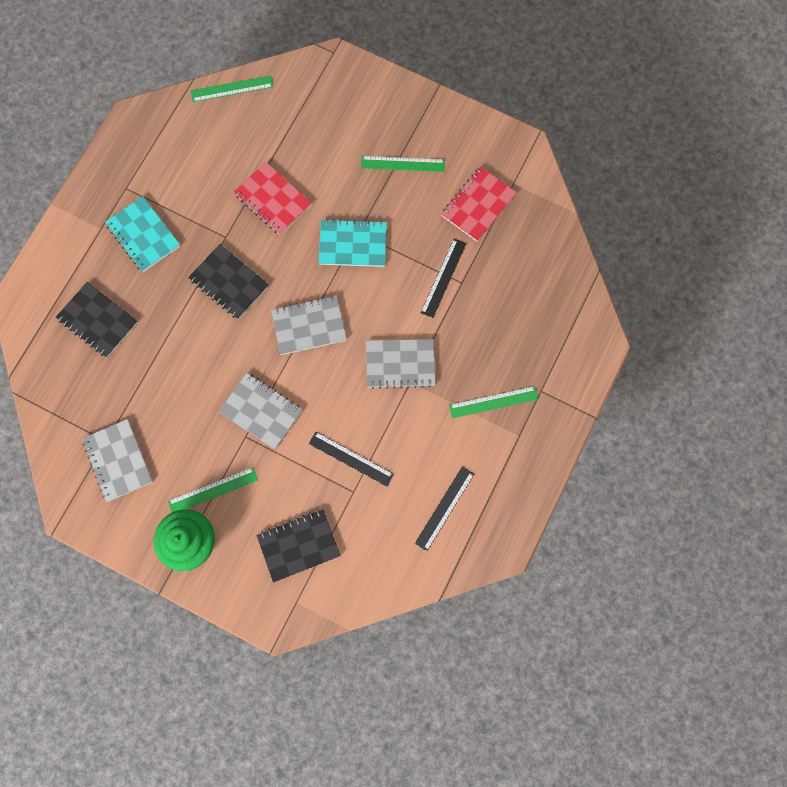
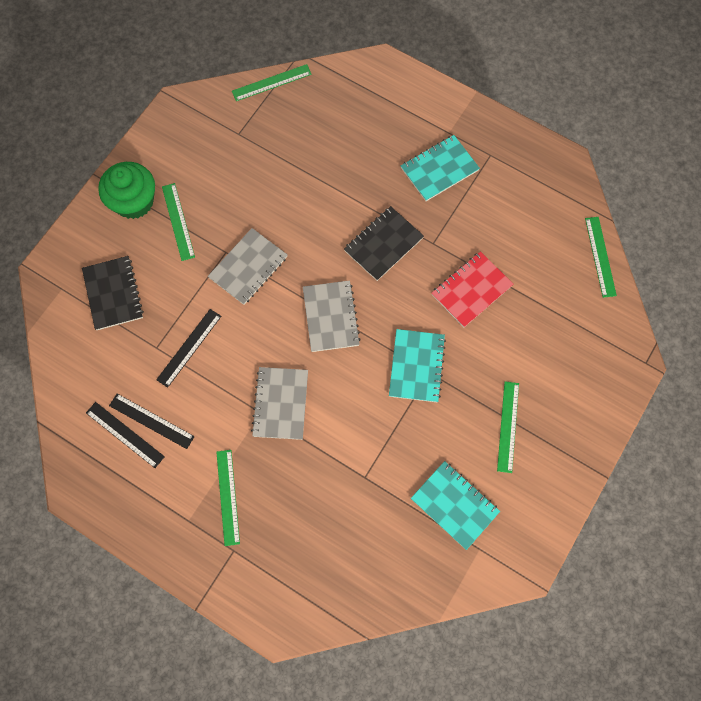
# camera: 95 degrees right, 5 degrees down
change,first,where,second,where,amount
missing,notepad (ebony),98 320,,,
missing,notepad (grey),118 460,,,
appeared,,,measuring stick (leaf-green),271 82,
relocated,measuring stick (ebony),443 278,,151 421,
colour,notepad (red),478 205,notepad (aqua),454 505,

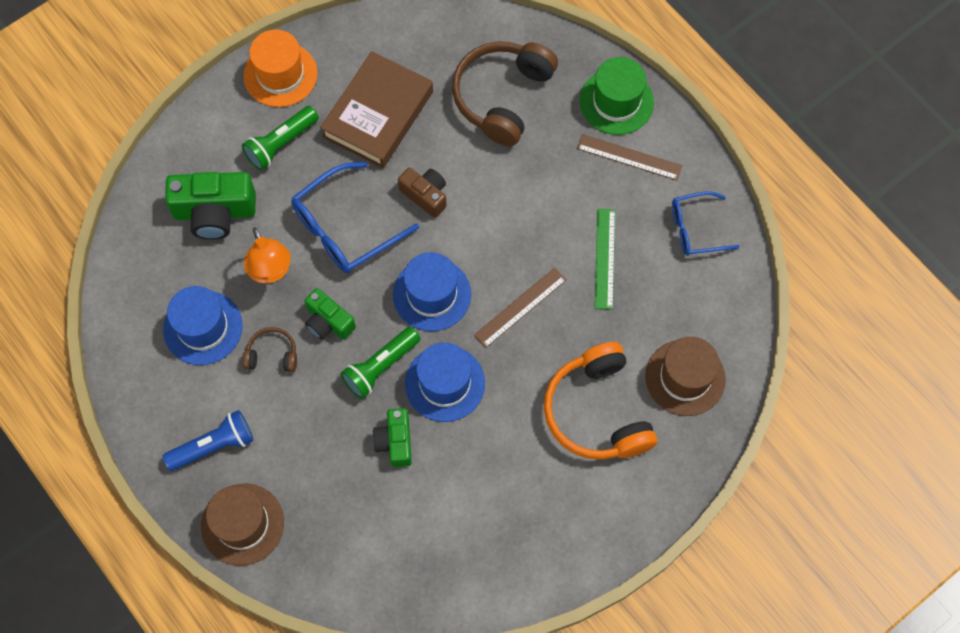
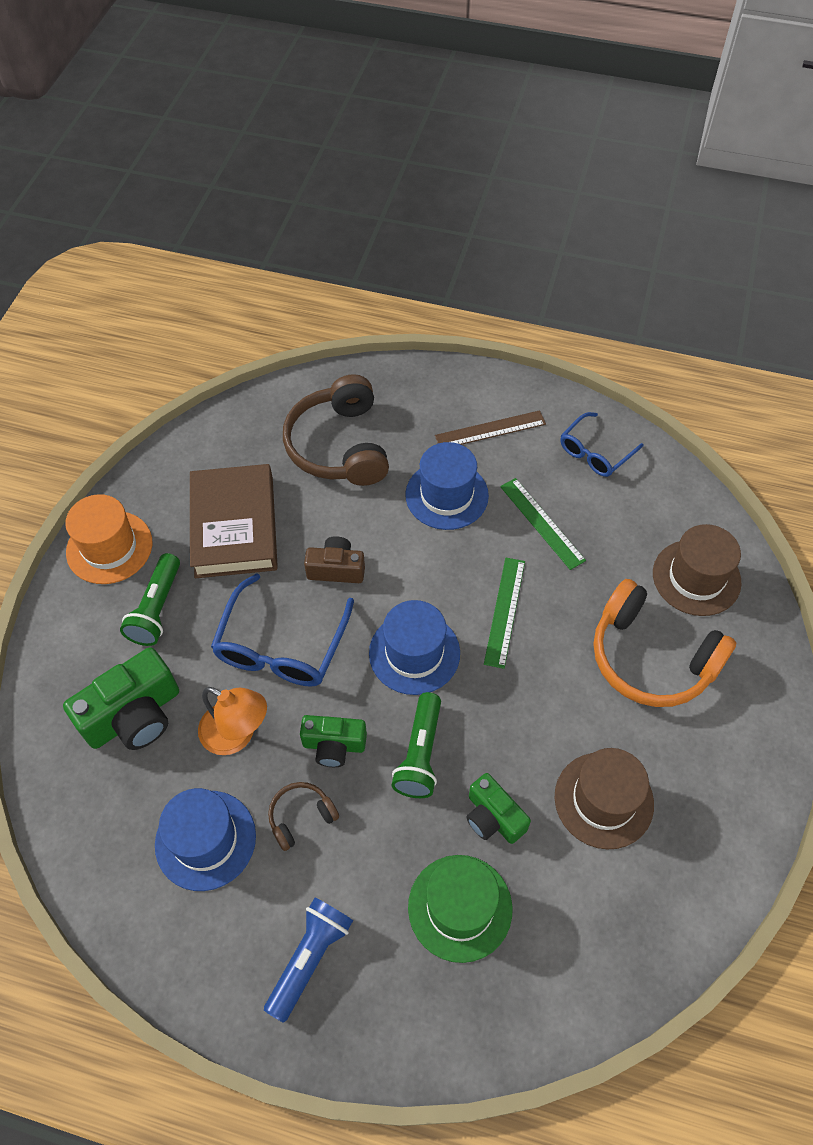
# camera: 35 degrees left, 10 degrees down
change,first,where,second,where,amount
relocated,hat (brown),242 524,,603 800,
relocated,hat (royal blue),445 383,,446 495,
relocated,hat (leaf-green),616 102,,460 907,
colour,measuring stick (brown),520 307,measuring stick (leaf-green),505 611,

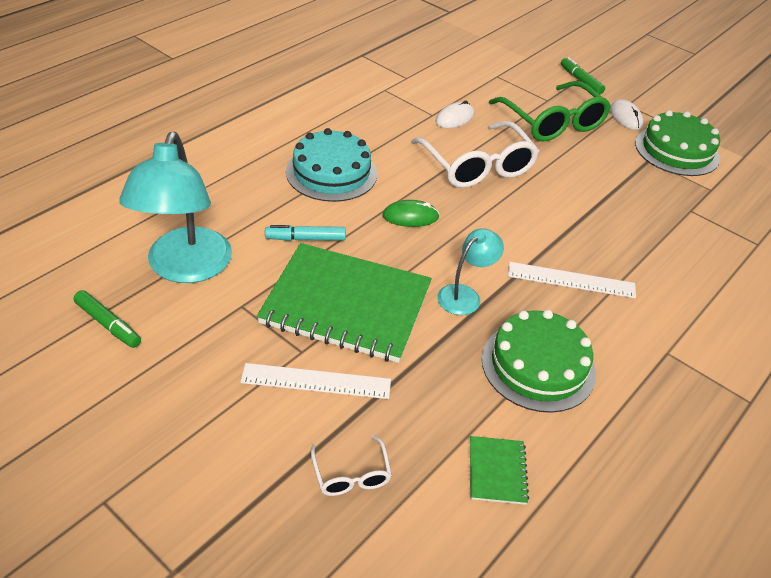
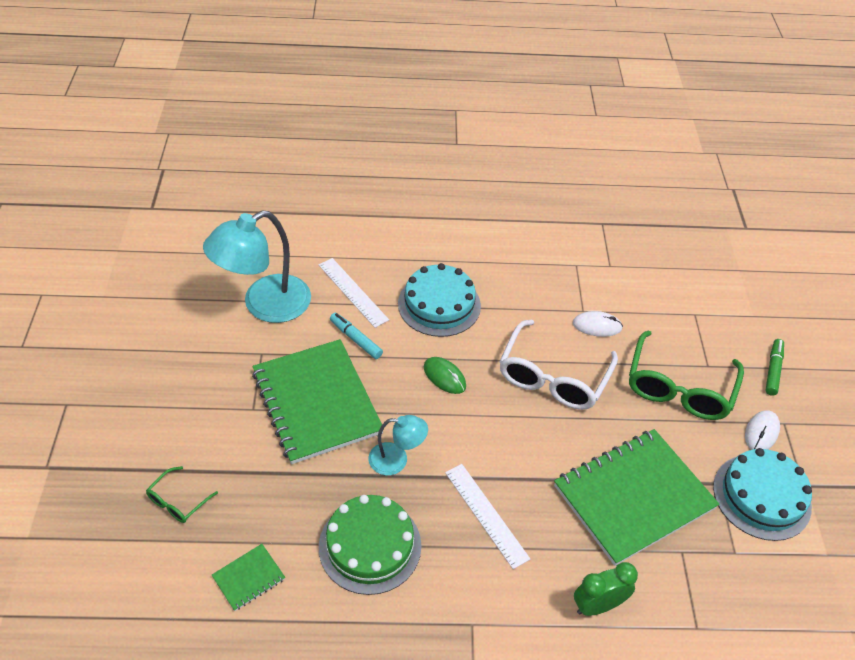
# camera: 50 degrees right, 5 degrees up
change,first,where,second,where,amount
missing,felt pen (leaf-green),108 324,,,
appeared,,,notepad (leaf-green),633 497,
appeared,,,clock (leaf-green),597 605,
relocated,measuring stick (snow-white),316 381,,353 292,
colour,glasses (snow-white),351 475,glasses (leaf-green),178 501,
colour,cake (leaf-green),677 150,cake (aqua),761 496,

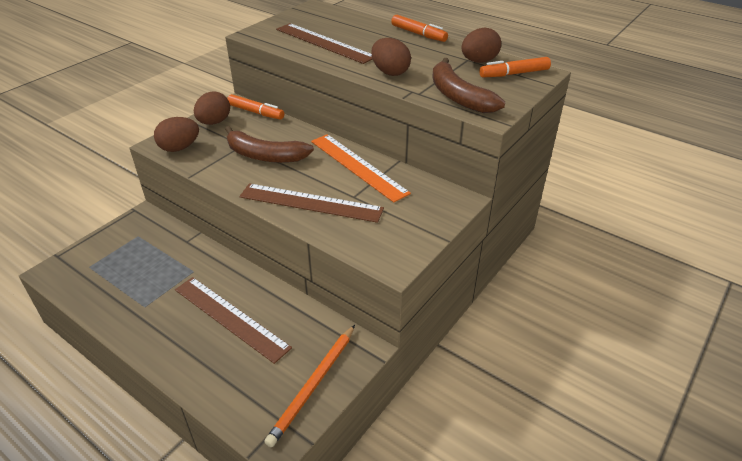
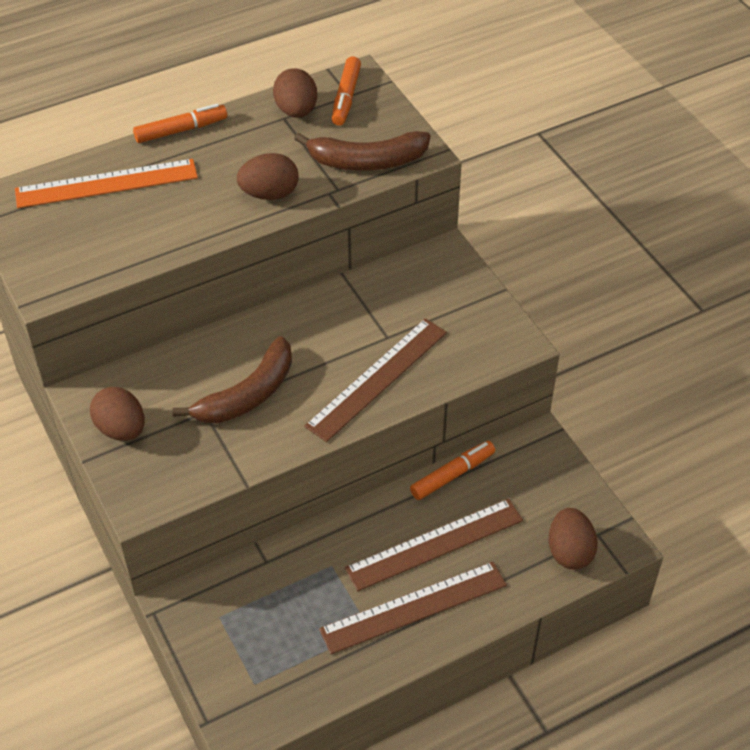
# camera: 65 degrees left, 10 degrees up
change,first,where,second,where,amount
missing,lead pencil (orange),314 385,,,
relocated,egg shape (brown),179 148,,569 551,
relocated,felt pen (orange),256 112,,452 475,
relocated,measuring stick (brown),324 43,,414 607,
relocated,measuring stick (orange),358 166,,106 184,

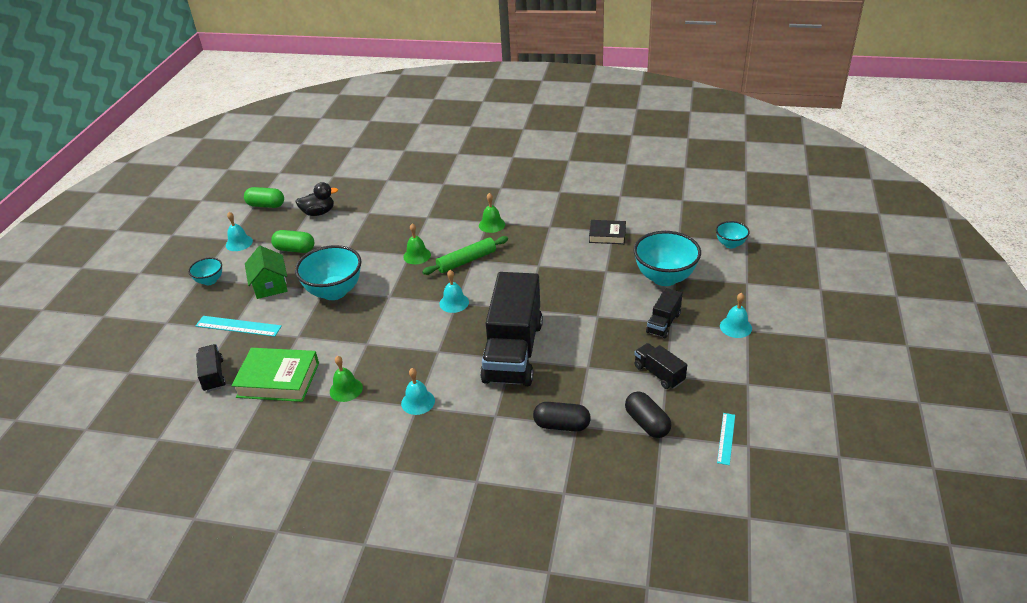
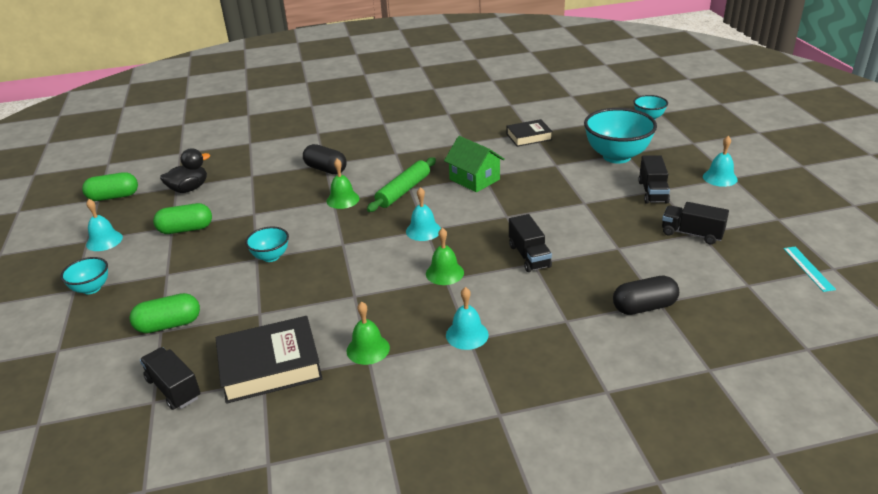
# camera: 25 degrees left, 5 degrees down
change,first,where,second,where,amount
relocated,toy house (leaf-green),270 285,,474 179,
relocated,bell (leaf-green),492 224,,444 273,
relocated,pill (ebony),647 423,,326 169,
exchanged,measuring stick (aqua),238 326,pill (leaf-green),169 325,
colour,book (leaf-green),278 380,book (ebony),270 366,
size,serving bowl (aqua),334 292,,271 257,x0.52
size,truck (ebony),513 351,,529 256,x0.45

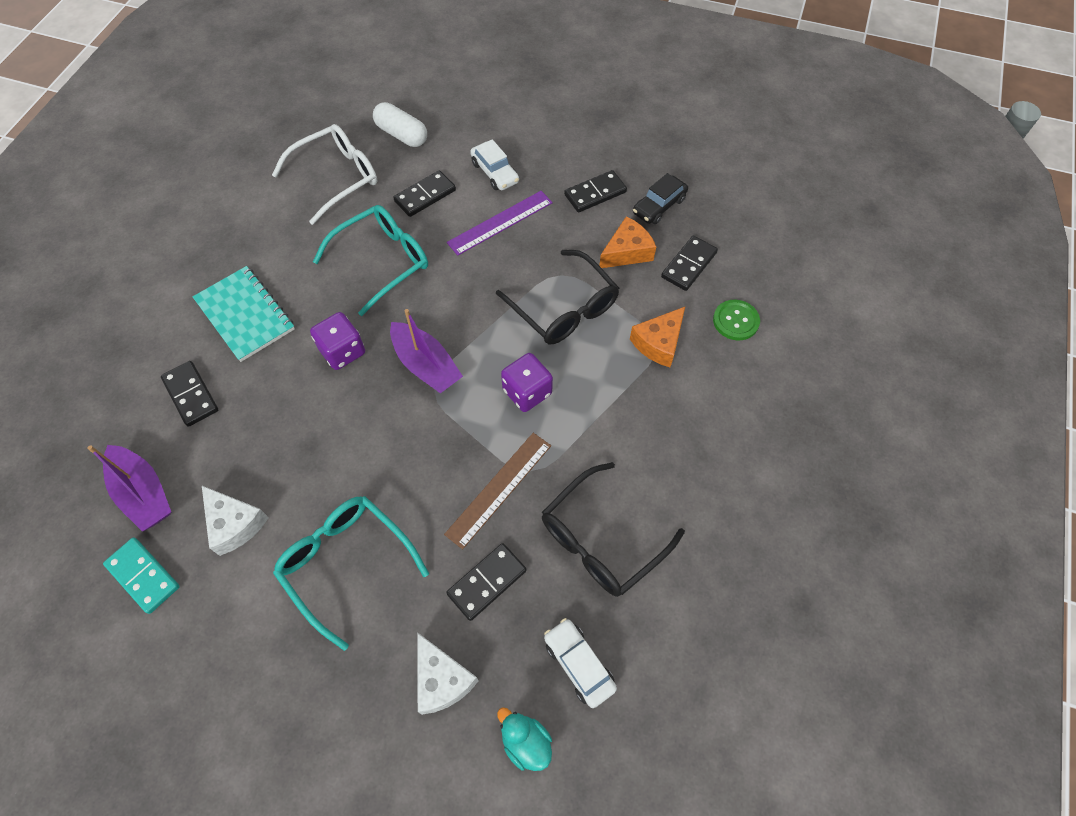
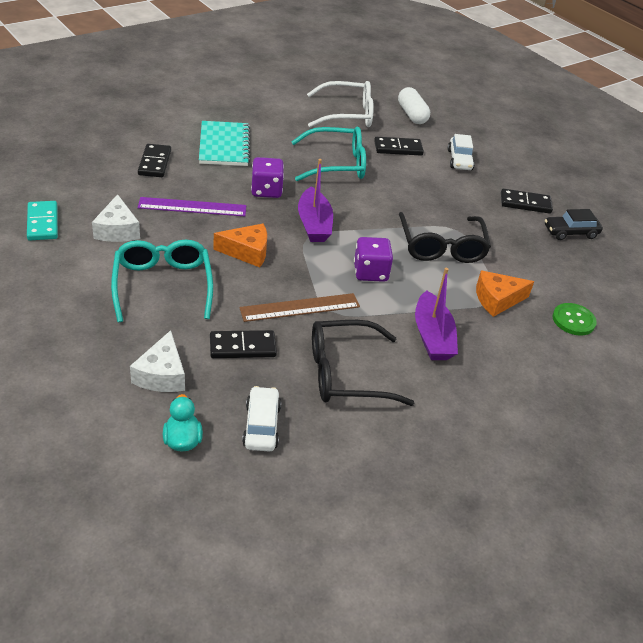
# camera: 30 degrees right, 20 degrees down
change,first,where,second,where,amount
missing,domino (ebony),688 265,,,
relocated,sailboat (purple),143 493,,432 336,
relocated,measuring stick (purple),500 222,,192 207,
relocated,cheese wedge (orange),627 252,,247 252,

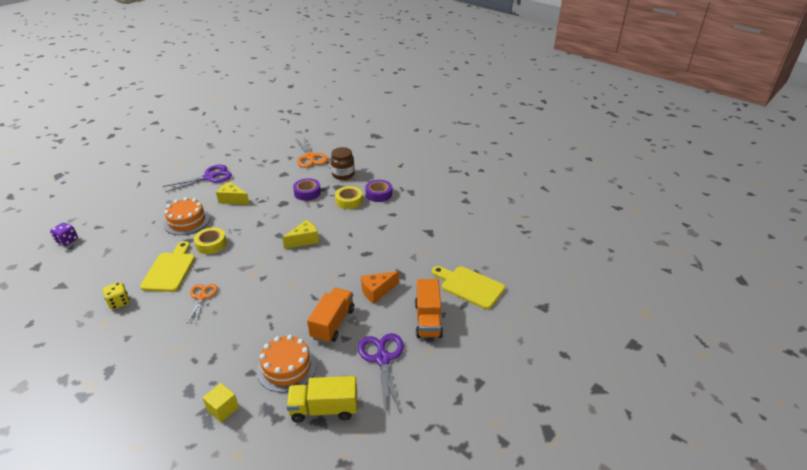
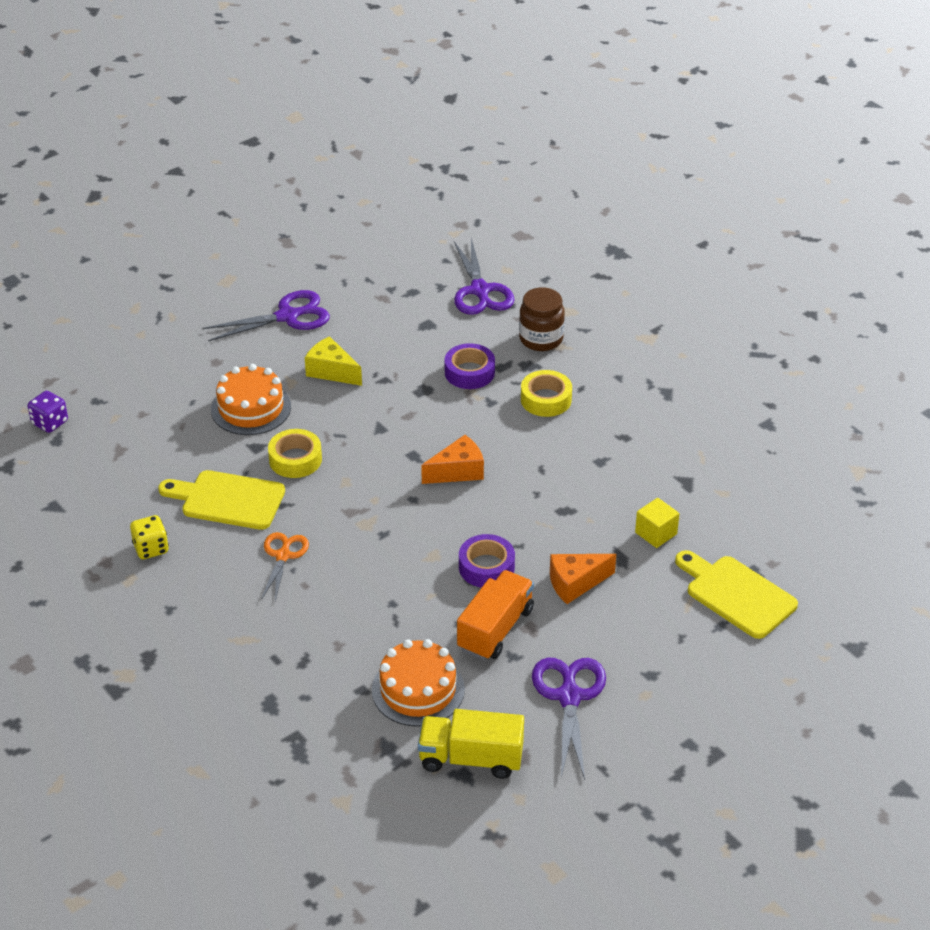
# camera: 10 degrees right, 5 degrees up
change,first,where,second,where,amount
missing,truck (orange),428 320,,,
relocated,cube (yellow),223 409,,656 533,
relocated,sticky tape (purple),379 194,,486 567,
colour,cheese wedge (yellow),304 240,cheese wedge (orange),458 471,
colour,pair of scissors (orange),310 157,pair of scissors (purple),480 290,
spun,cutting board (yellow),170 270,,228 500,90 degrees counterclockwise

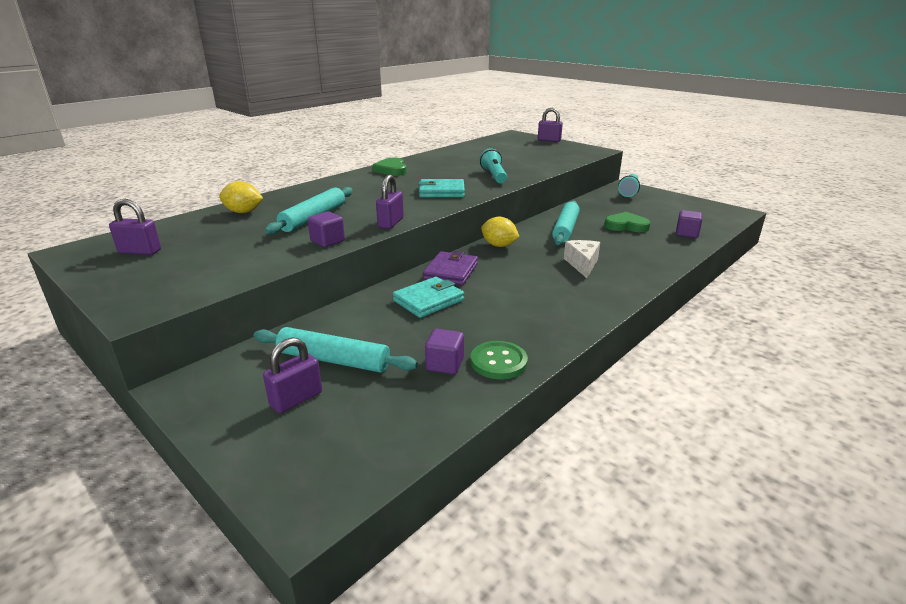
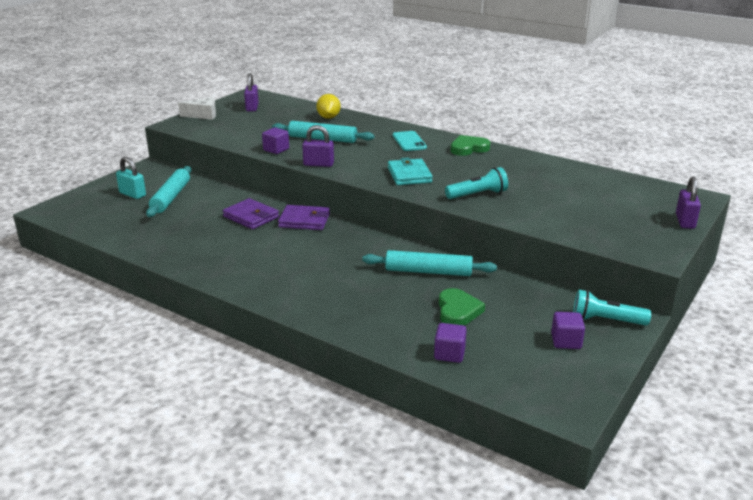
# camera: 80 degrees right, 0 degrees up
change,first,where,second,where,amount
missing,sewing button (leaf-green),498 362,,,
missing,citrus fruit (yellow),499 245,,,
appeared,,,mobile phone (aqua),409 141,
relocated,cube (purple),445 364,,566 341,
relocated,cheese wedge (snow-white),582 264,,203 115,
colour,small lock (purple),296 399,small lock (aqua),132 194,
colour,card wallet (aqua),428 300,card wallet (purple),251 217,

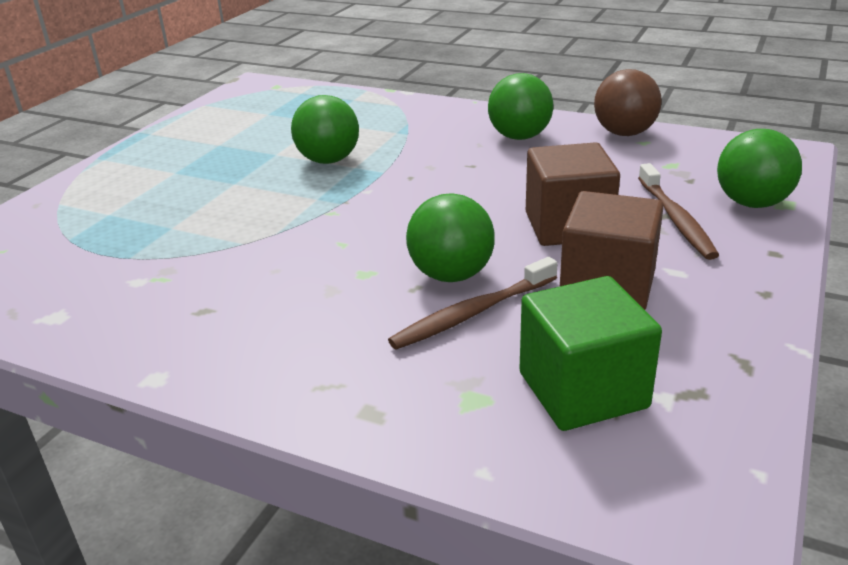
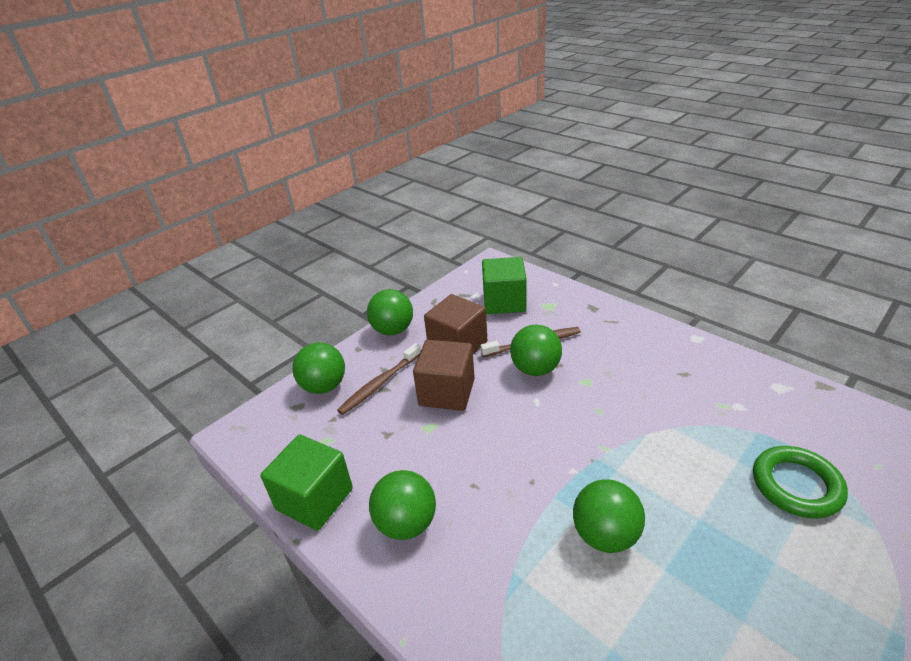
# camera: 160 degrees left, 5 degrees up
change,first,where,second,where,amount
appeared,,,play ball (leaf-green),393 330,
appeared,,,hoop (leaf-green),796 485,
exchanged,play ball (brown),624 133,cube (leaf-green),314 499,
spun,toothbrush (brown),675 219,,380 383,150 degrees counterclockwise

